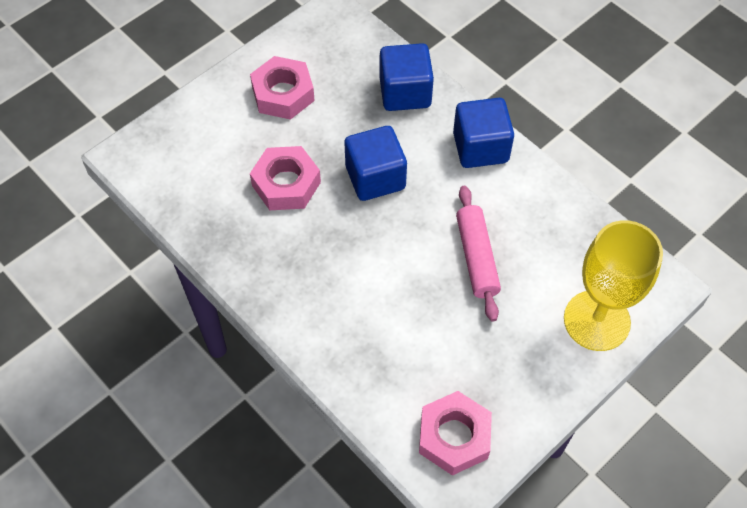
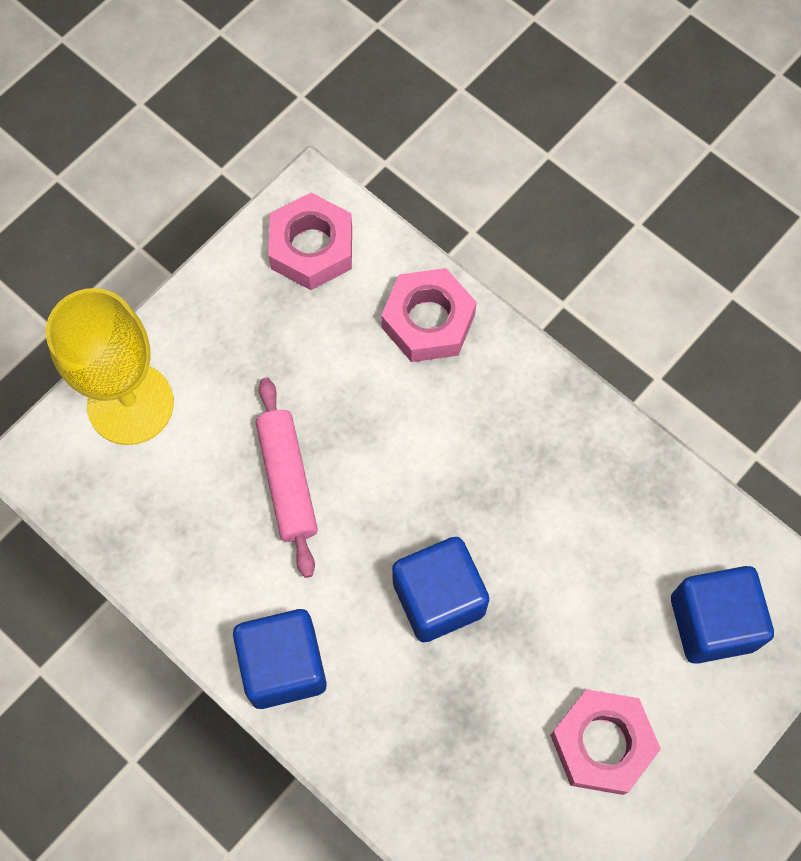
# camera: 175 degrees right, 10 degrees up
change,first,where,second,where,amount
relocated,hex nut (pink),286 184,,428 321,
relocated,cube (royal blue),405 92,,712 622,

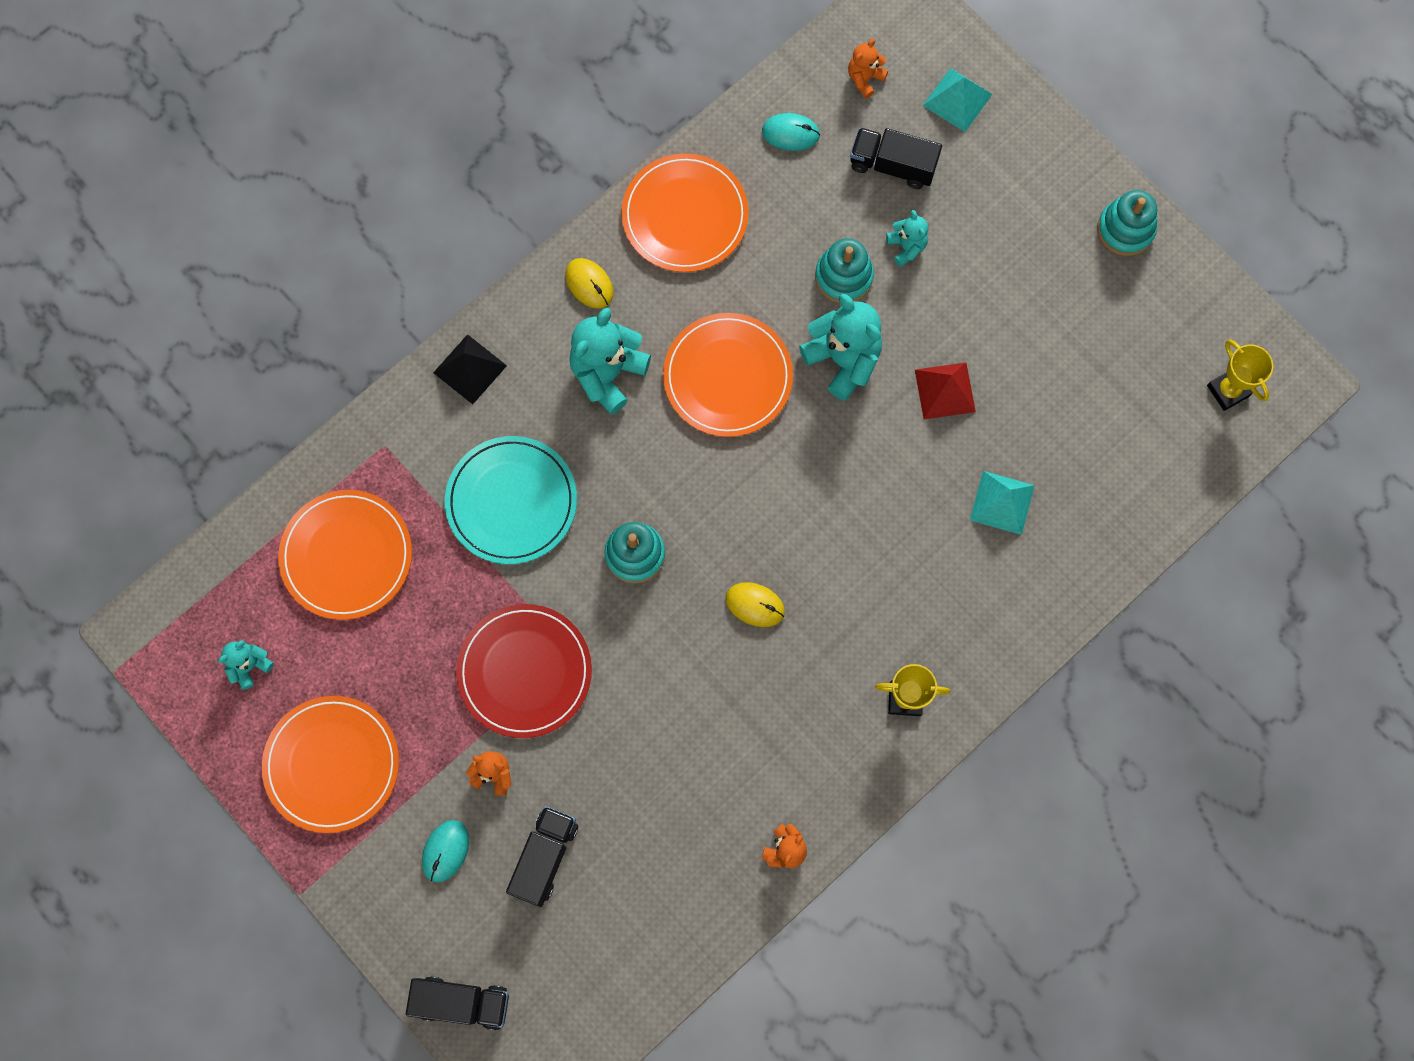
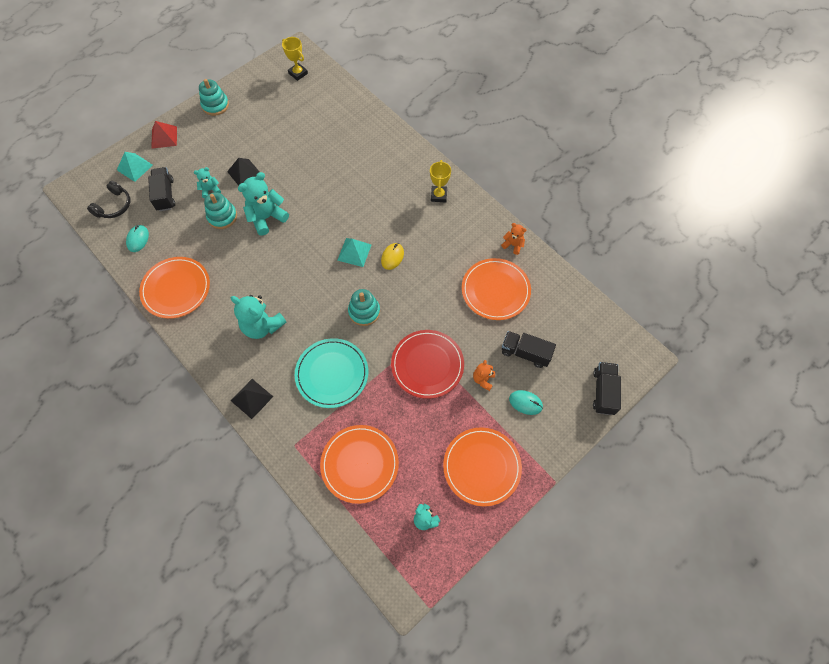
# camera: 90 degrees left, 10 degrees down
change,first,where,second,where,amount
missing,mouse (yellow),589 284,,,
appeared,,,solid pyramid (ebony),244 173,
relocated,dinner plate (orange),727 377,,495 290,
relocated,solid pyramid (red),945 391,,164 137,
relocated,solid pyramid (aqua),1002 502,,354 252,
exchanged,teddy (orange),865 79,headphones (ebony),114 206,
spun,truck (ebony),892 165,,165 195,150 degrees clockwise
spun,prize cup (yellow),1228 391,,298 73,75 degrees clockwise

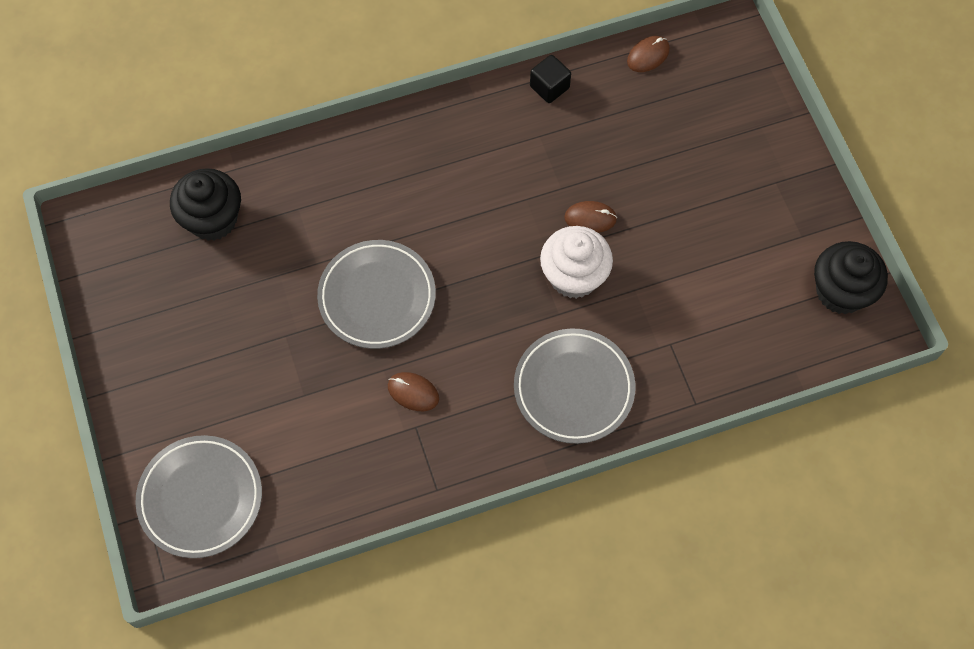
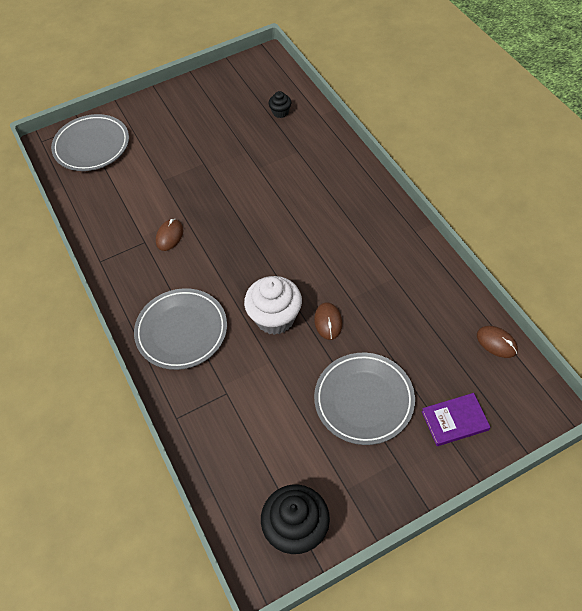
# camera: 85 degrees right, 10 degrees down
change,first,where,second,where,amount
missing,cube (ebony),549 87,,,
appeared,,,book (purple),455 420,
relocated,dinner plate (grey),377 297,,364 400,
size,cupcake (ebony),213 219,,280 112,x0.50

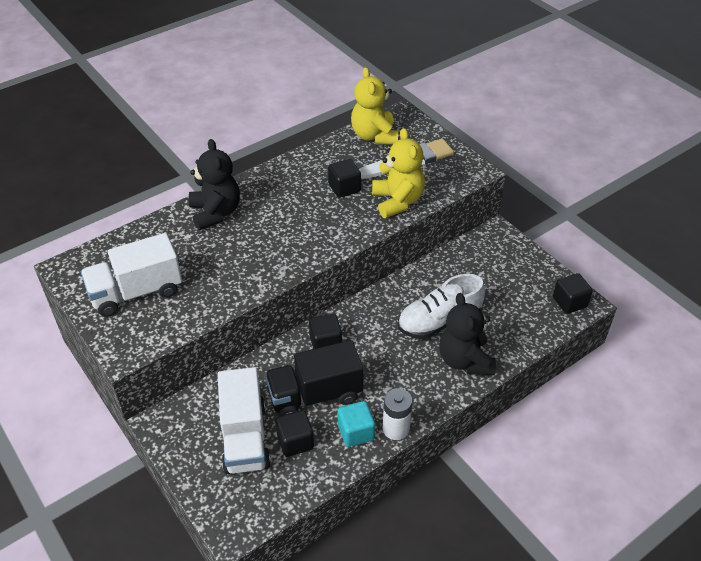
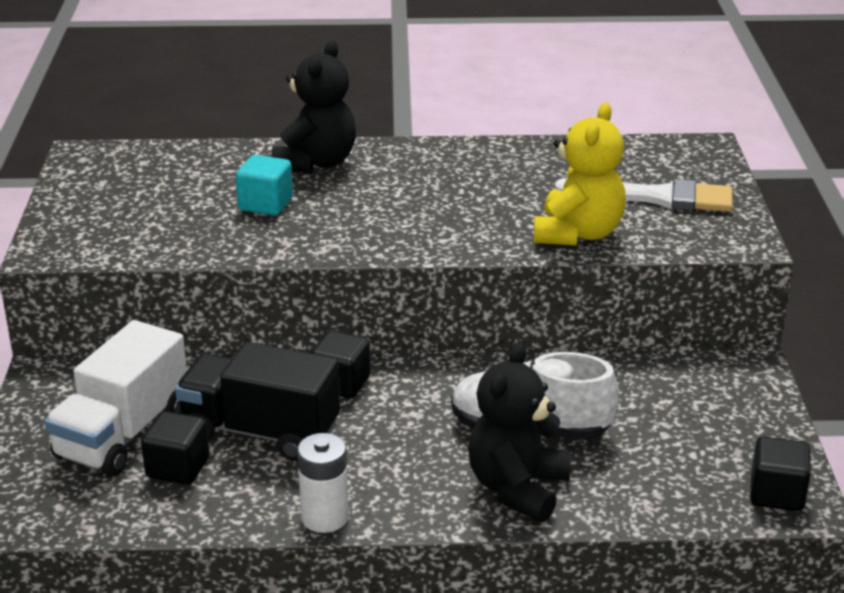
# camera: 35 degrees right, 15 degrees down
change,first,where,second,where,amount
missing,truck (snow-white),136 292,,,
missing,cube (ebony),344 188,,,
missing,teddy (yellow),374 136,,,
relocated,cube (aqua),356 432,,265 204,

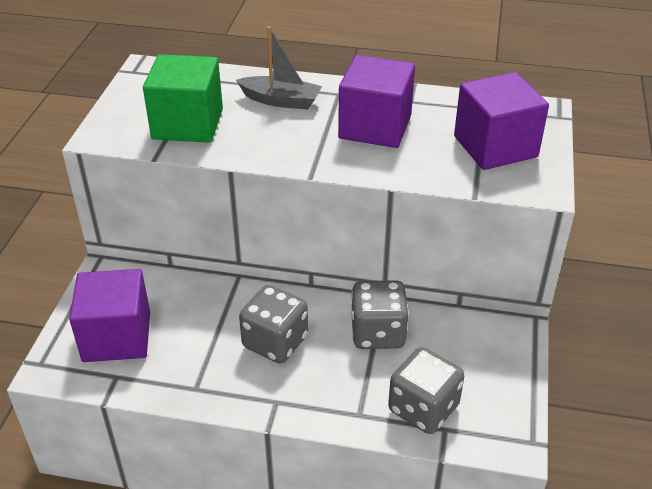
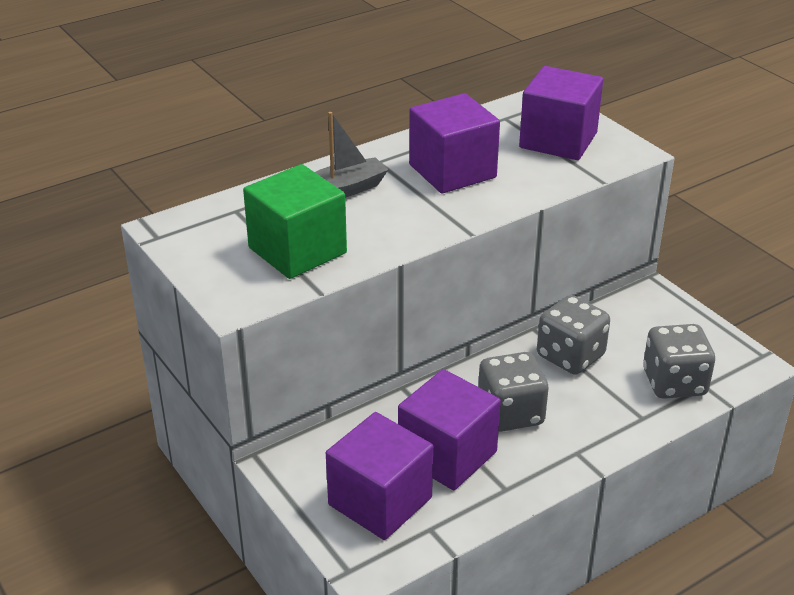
# camera: 45 degrees left, 5 degrees down
change,first,where,second,where,amount
appeared,,,cube (purple),447 455,

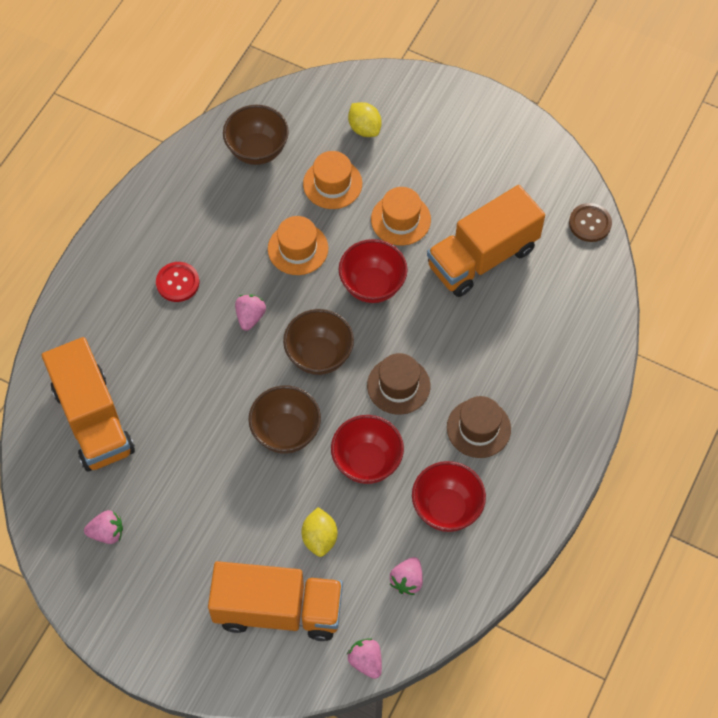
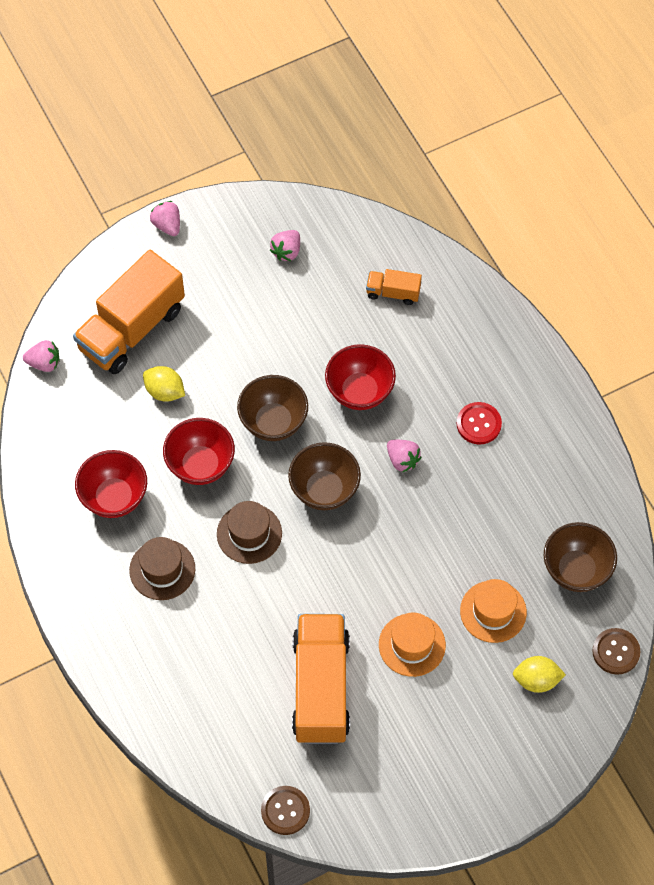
# camera: 125 degrees right, 0 degrees up
change,first,where,second,where,amount
missing,hat (orange),298 249,,,
appeared,,,sewing button (brown),616 652,
relocated,serving bowl (red),372 286,,359 392,
relocated,berry (pink),407 580,,167 225,
size,truck (orange),93 419,,393 292,x0.46

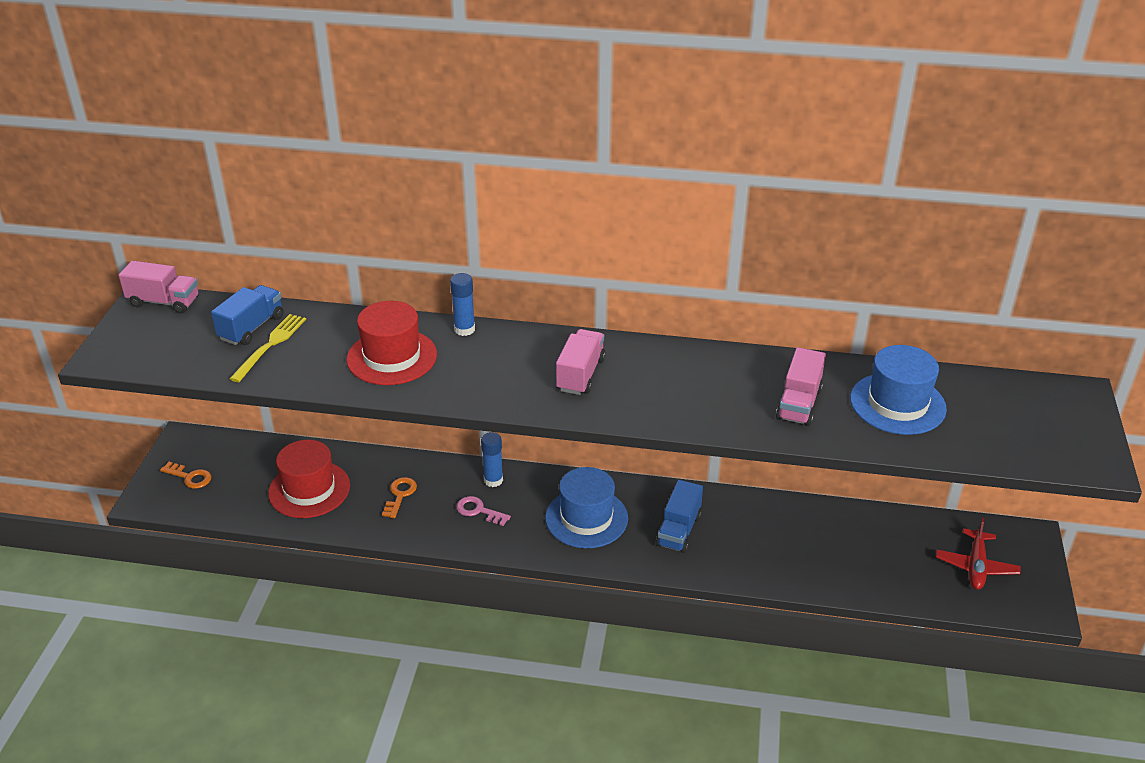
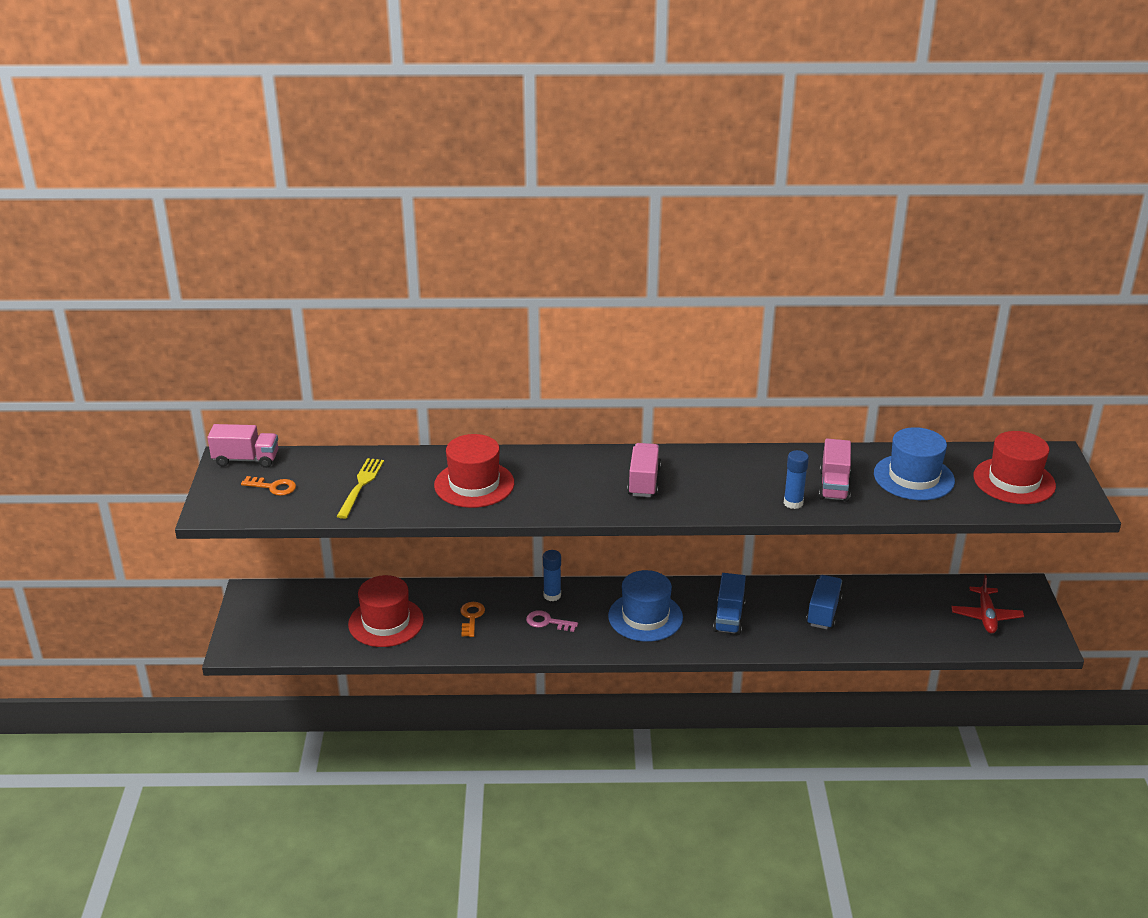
# camera: 10 degrees left, 5 degrees down
change,first,where,second,where,amount
appeared,,,hat (red),1014 481,
relocated,key (orange),190 477,,273 487,
relocated,truck (royal blue),251 328,,823 612,
relocated,glue stick (royal blue),464 329,,793 503,

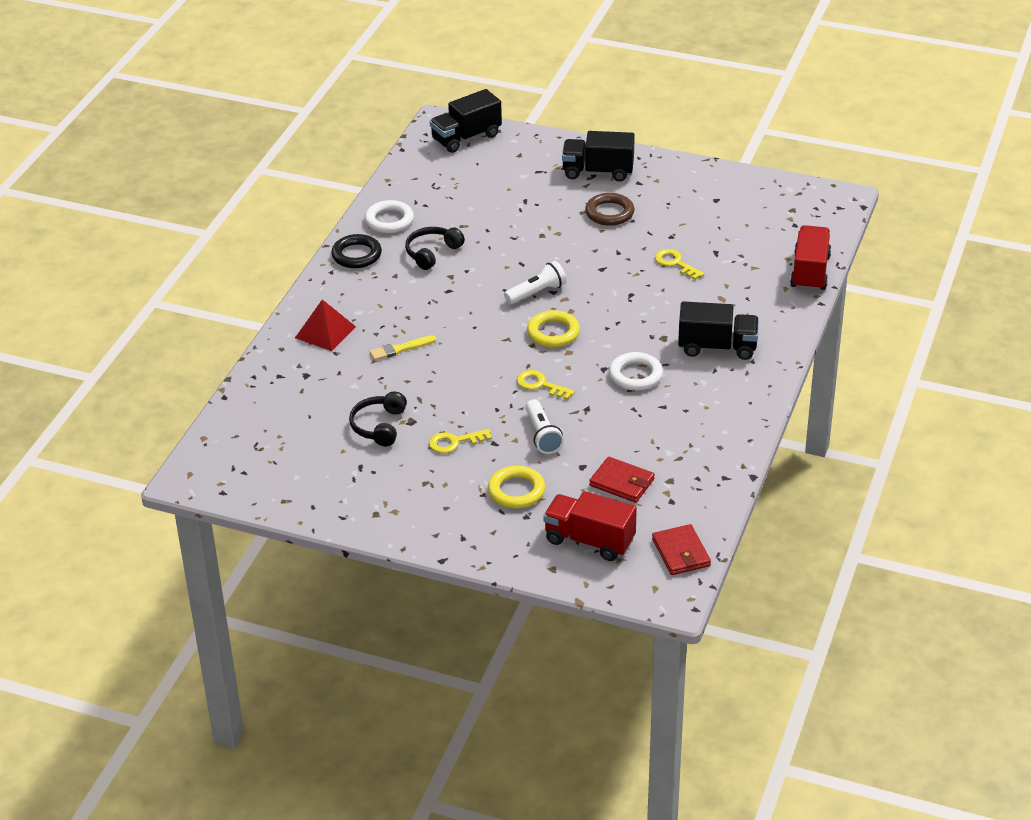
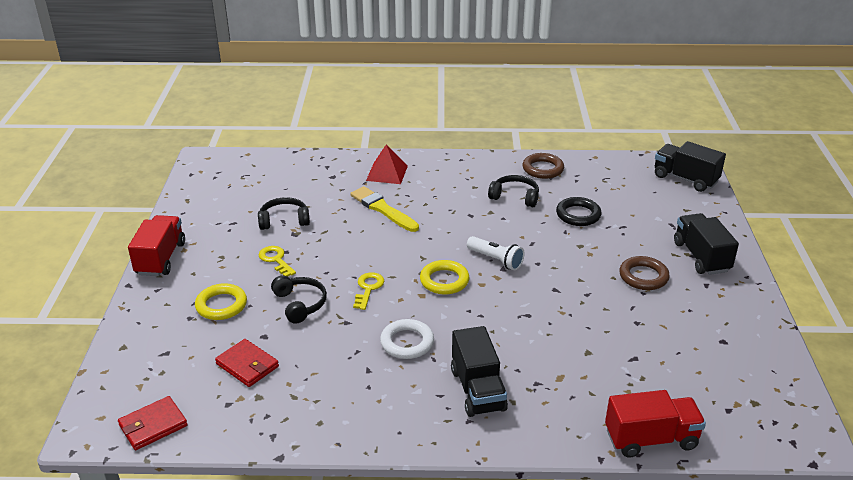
# camera: 70 degrees right, 5 degrees down
change,first,where,second,where,amount
missing,key (yellow),675 263,,,
relocated,hoop (ebony),356 255,,578 215,
relocated,truck (red),589 540,,161 258,
exchanged,flashlight (snow-white),542 435,headphones (ebony),300 304,
colour,hoop (snow-white),389 220,hoop (brown),543 169,
spun,card wallet (red),622 482,,247 365,60 degrees counterclockwise
size,paint brush (yellow),400 349,,383 209,x1.59

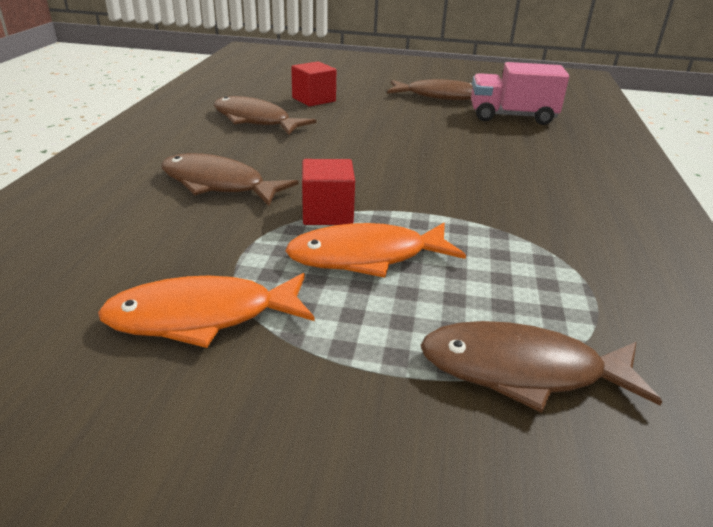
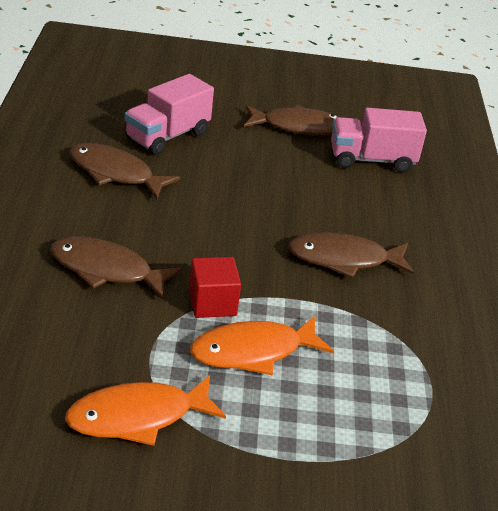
# camera: 10 degrees left, 5 degrees up
change,first,where,second,where,amount
relocated,fish figure (brown),522 370,,344 259,
exchanged,cube (red),314 99,truck (pink),167 136,

